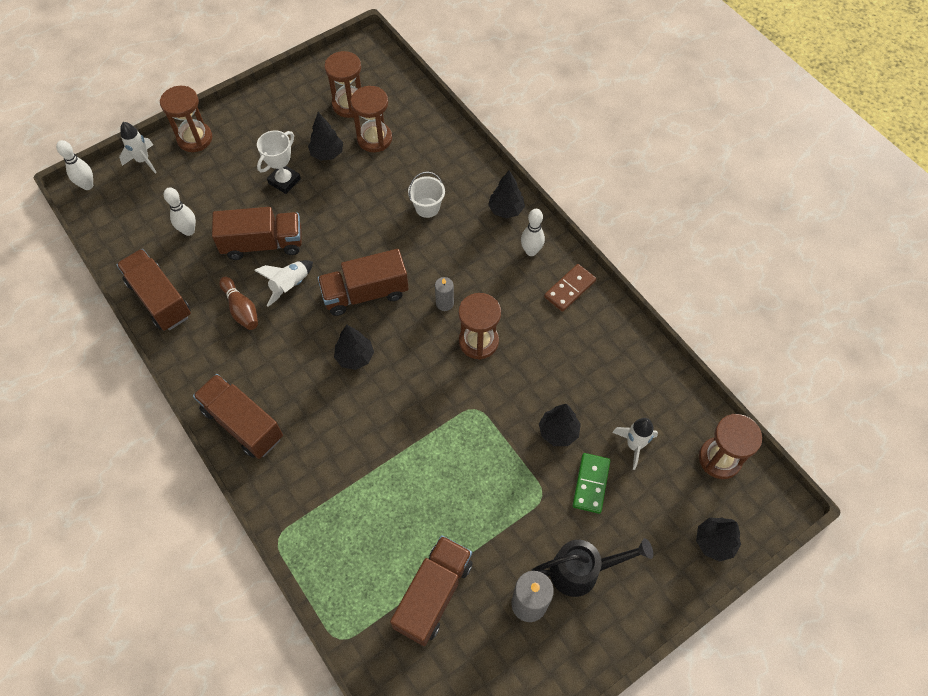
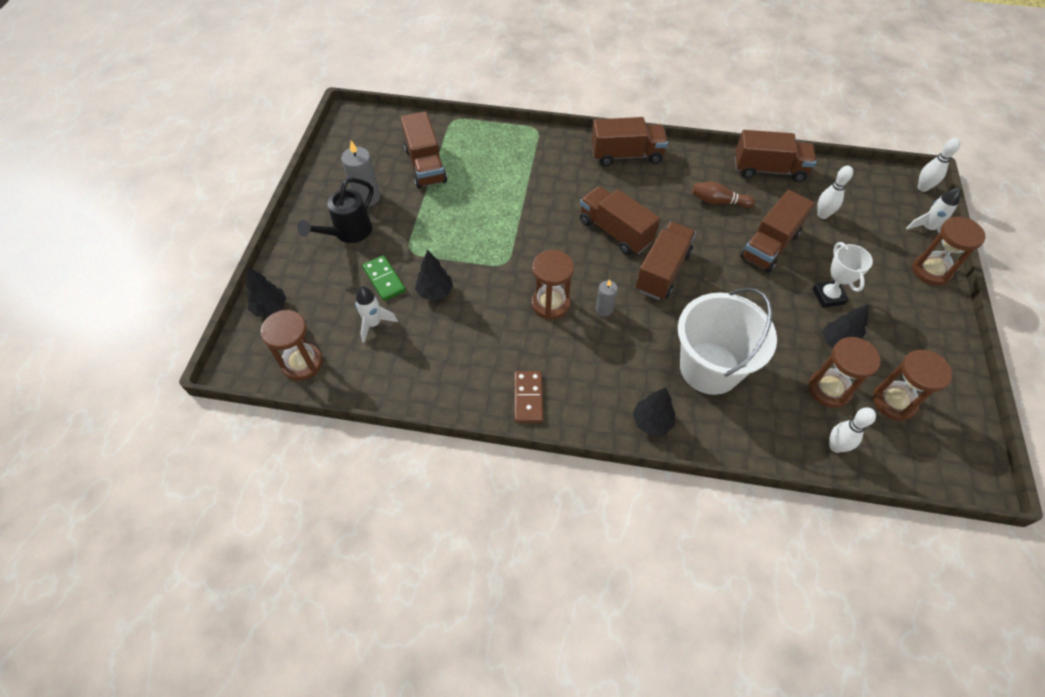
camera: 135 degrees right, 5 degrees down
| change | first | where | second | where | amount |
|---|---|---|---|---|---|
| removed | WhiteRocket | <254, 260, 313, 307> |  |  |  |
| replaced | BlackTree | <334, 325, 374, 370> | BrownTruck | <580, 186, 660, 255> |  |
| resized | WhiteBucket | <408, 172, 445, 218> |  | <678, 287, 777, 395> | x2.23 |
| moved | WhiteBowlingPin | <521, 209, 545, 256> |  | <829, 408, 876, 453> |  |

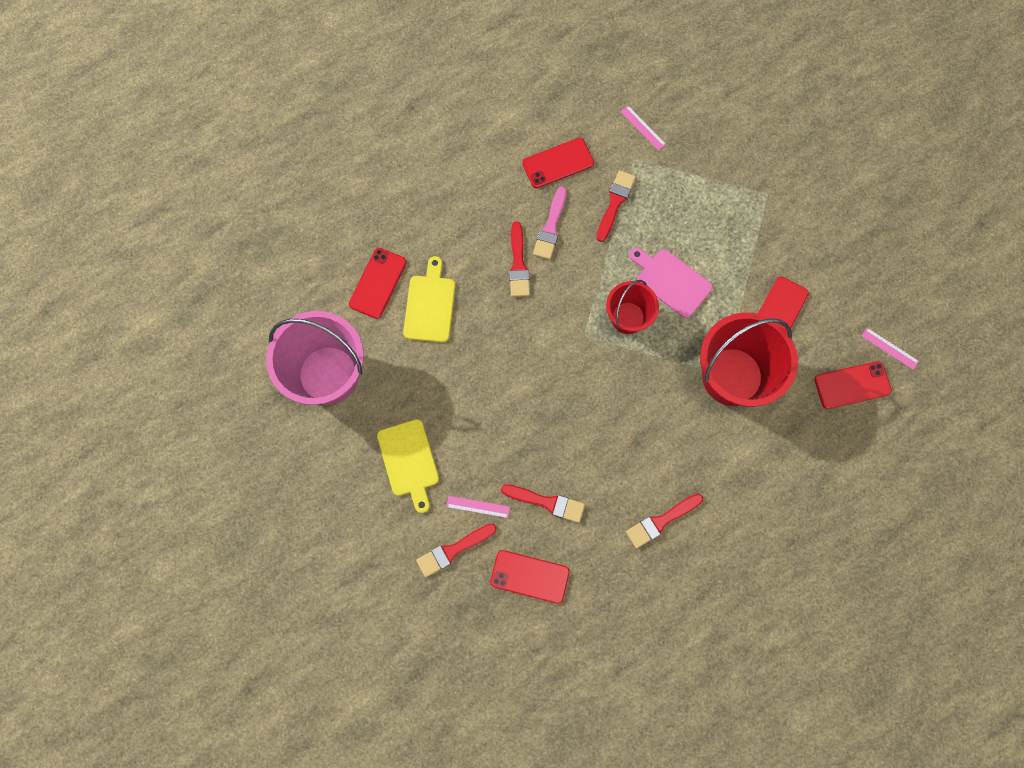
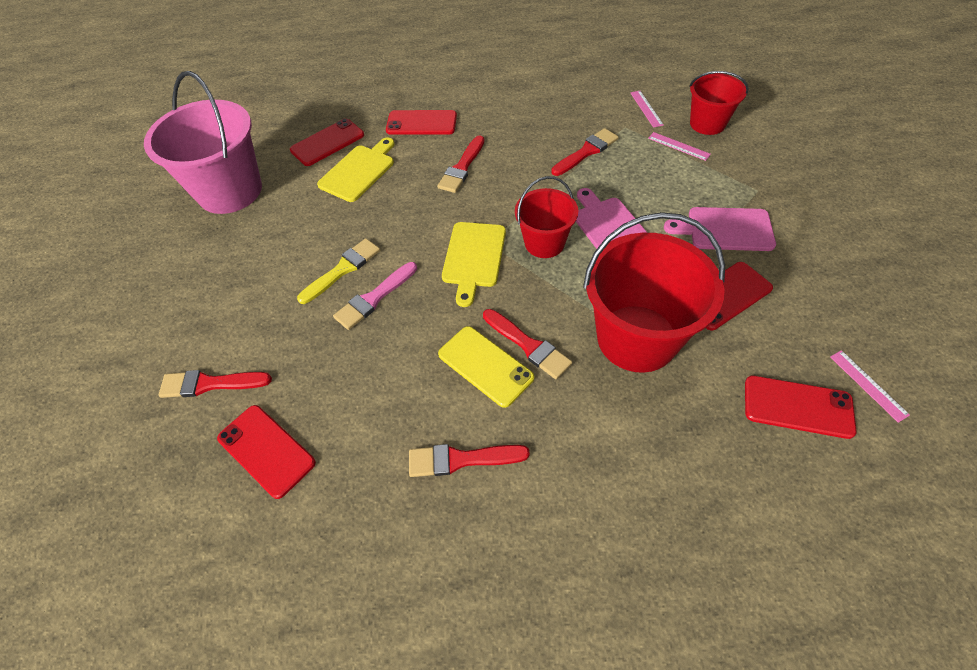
camera: 30 degrees right, 20 degrees down
| change | first | where | second | where | amount |
|---|---|---|---|---|---|
| moved | YellowCuttingBoard | <377, 419, 439, 513> |  | <442, 222, 506, 307> |  |
| moved | PinkRuler | <446, 496, 510, 518> |  | <648, 132, 711, 161> |  |
| moved | RedBrush | <501, 484, 585, 523> |  | <483, 309, 572, 379> |  |
| moved | RedPhone | <522, 138, 594, 188> |  | <386, 110, 457, 135> |  |
| moved | PinkBrush | <533, 186, 567, 260> |  | <333, 262, 417, 330> |  |
| added |  |  | YellowBrush | <297, 238, 380, 304> |  |
| added |  |  | YellowPhone | <438, 326, 534, 408> |  |
| added |  |  | PinkCuttingBoard | <664, 207, 776, 251> |  |
| added |  |  | RedBucket | <689, 71, 749, 135> |  |

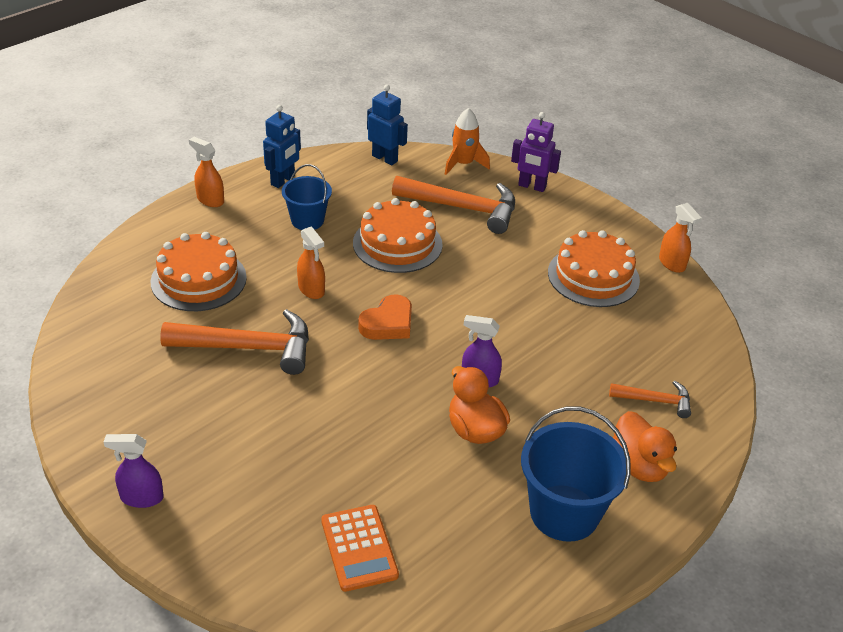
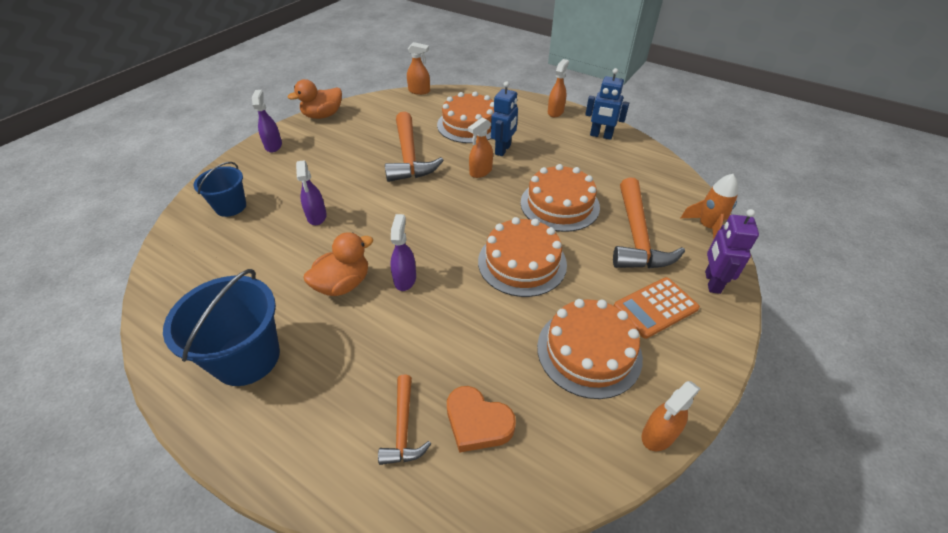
camera: 80 degrees right, 5 degrees up
| change | first | where | second | where | amount |
|---|---|---|---|---|---|
| moved | BlueBucket | <282, 164, 332, 230> |  | <194, 162, 246, 217> |  |
| moved | OrangeCalculator | <321, 505, 399, 592> |  | <614, 277, 700, 339> |  |
| moved | OrangeHeart | <358, 294, 412, 340> |  | <447, 386, 516, 453> |  |
| moved | BlueRobot | <367, 85, 408, 165> |  | <491, 81, 518, 156> |  |
| moved | OrangeDuck | <612, 411, 677, 482> |  | <288, 79, 342, 119> |  |
| added |  |  | PurpleSprayBottle | <296, 160, 327, 225> |  |
| added |  |  | OrangeSprayBottle | <407, 42, 430, 95> |  |
| added |  |  | OrangeCake | <478, 217, 567, 297> |  |

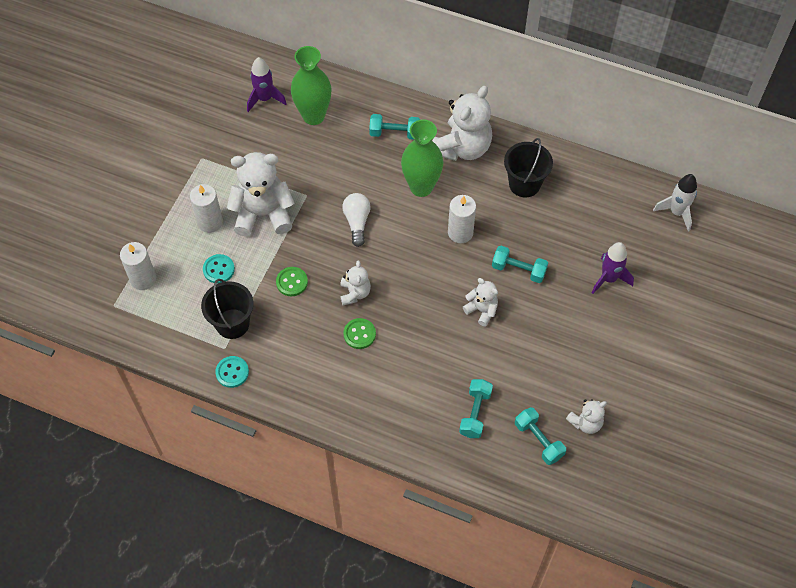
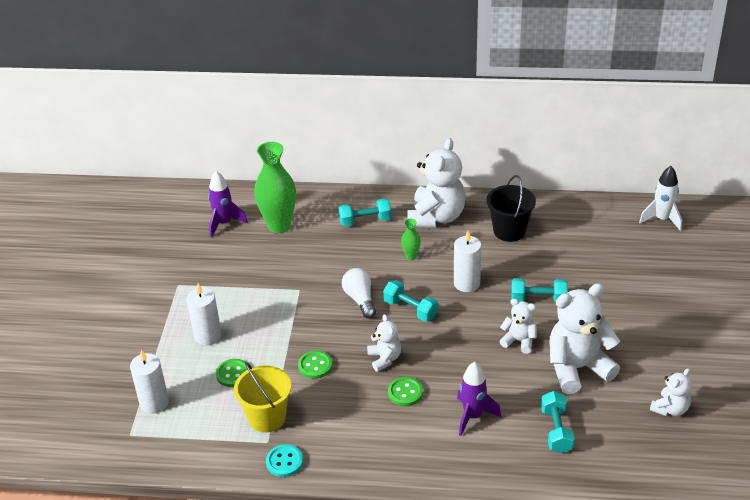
camera: 15 degrees left, 20 degrees down
| change | first | where | second | where | amount |
|---|---|---|---|---|---|
| recoloured | BlackBucket | <201, 279, 254, 339> | YellowBucket | <234, 362, 291, 433> |  |
| recoloured | TurquoiseButton | <203, 254, 235, 284> | GreenButton | <216, 359, 248, 387> |  |
| moved | WhiteTeddyBear | <227, 152, 294, 236> |  | <550, 283, 620, 394> |  |
| resized | GreenVase | <401, 119, 443, 197> |  | <401, 219, 421, 260> | x0.46 |
| moved | TurquoiseDumbbell | <515, 407, 566, 465> |  | <383, 280, 438, 322> |  |
| moved | PurpleRocket | <592, 242, 634, 294> |  | <457, 362, 501, 436> |  |

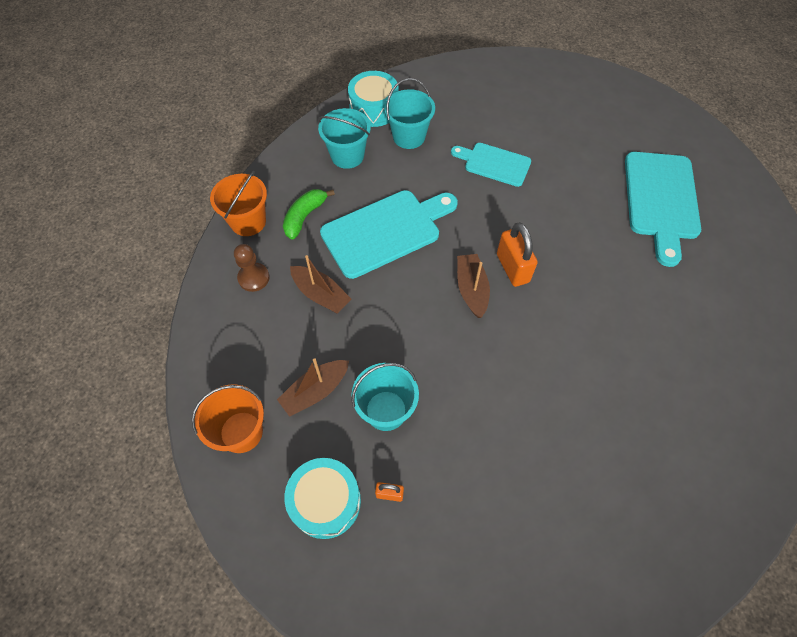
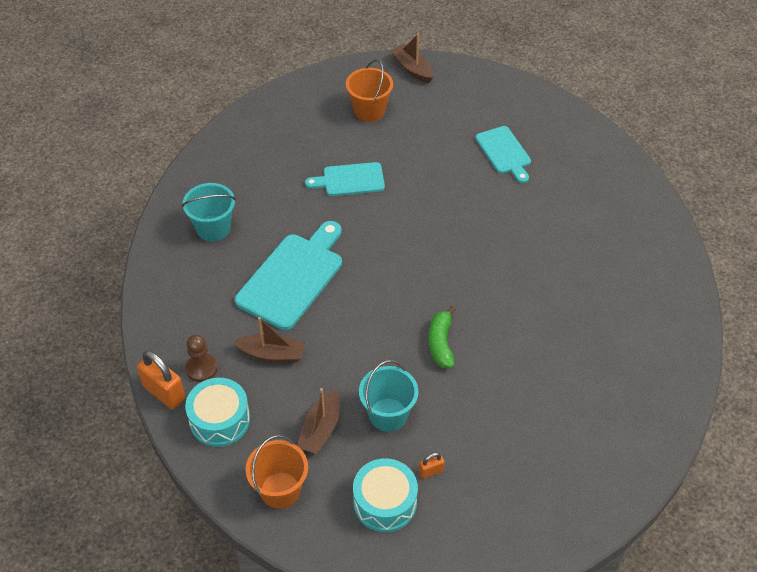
camera: 30 degrees left, 10 degrees down
| change | first | where | second | where | amount |
|---|---|---|---|---|---|
| moved | OrangeBucket | <210, 171, 267, 236> |  | <346, 60, 393, 122> |  |
| moved | GreenBanana | <283, 189, 335, 240> |  | <428, 306, 456, 368> |  |
| moved | TurquoiseDrum | <348, 71, 399, 127> |  | <185, 378, 250, 447> |  |
| removed | TurquoiseBucket | <384, 78, 435, 149> |  |  |  |
| moved | BrownBoat | <457, 254, 490, 318> |  | <391, 33, 433, 83> |  |
| moved | OrangePadlock | <497, 222, 538, 287> |  | <137, 350, 186, 409> |  |
| resized | TurquoiseCuttingBoard | <625, 152, 701, 267> |  | <475, 126, 531, 183> | x0.60 |

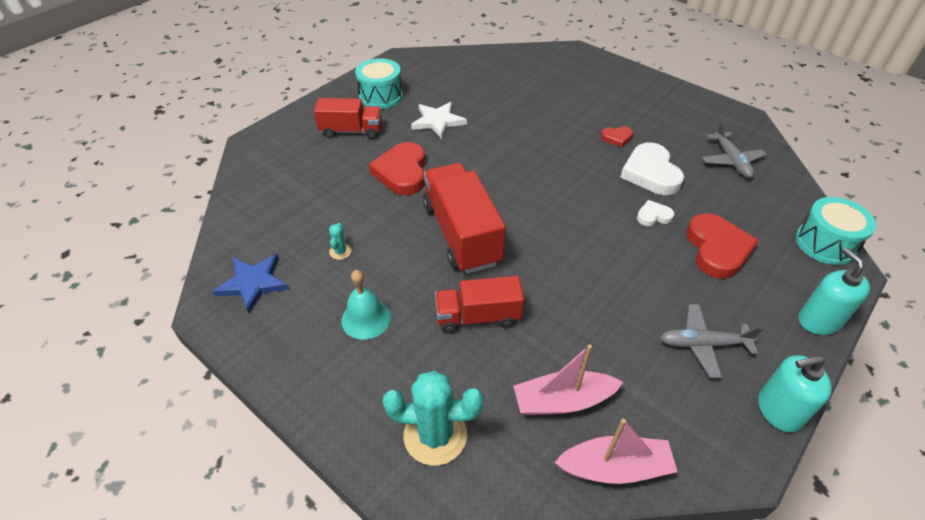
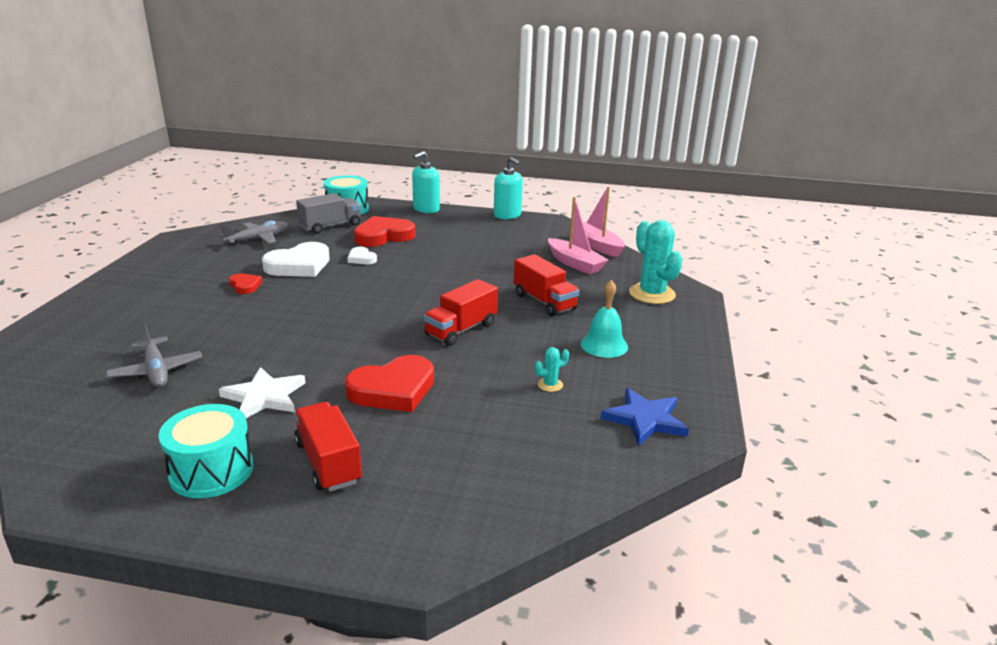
camera: 120 degrees left, 20 degrees down
| change | first | where | second | where | amount |
|---|---|---|---|---|---|
| resized | RedTruck | <423, 163, 506, 274> |  | <423, 279, 498, 346> | x0.63 |
| moved | GreyPlane | <660, 304, 763, 378> |  | <106, 323, 202, 388> |  |
| added |  |  | GreyTruck | <296, 193, 361, 234> |  |

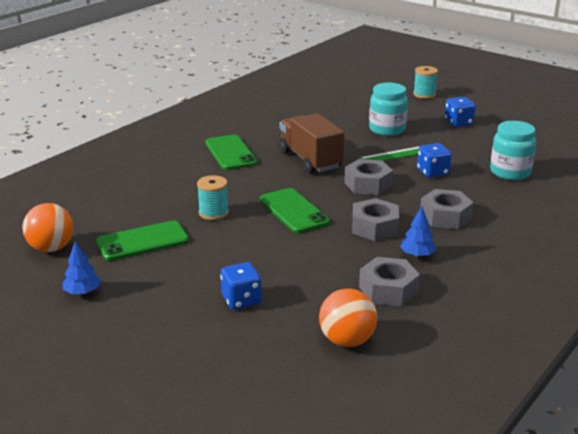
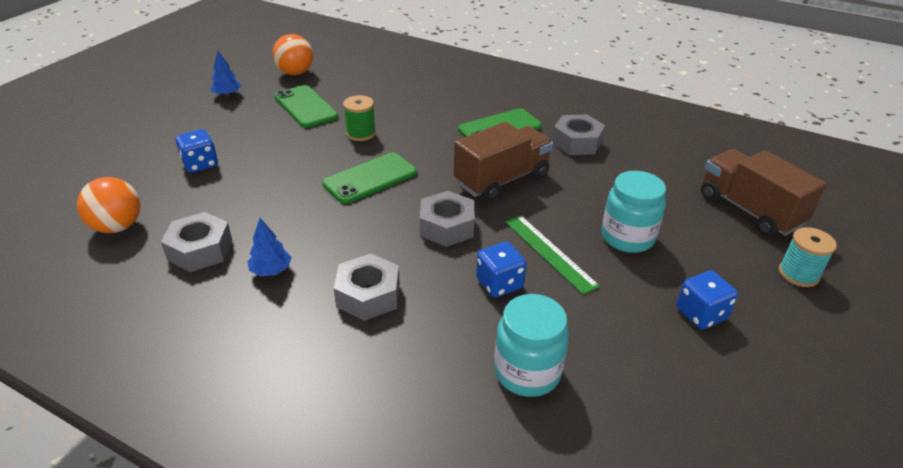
camera: 80 degrees right, 10 degrees up
| change | first | where | second | where | amount |
|---|---|---|---|---|---|
| recoloured | TurquoiseSpool | <197, 175, 229, 220> | GreenSpool | <343, 95, 376, 141> |  |
| moved | GreyNut | <352, 198, 399, 241> |  | <552, 115, 605, 155> |  |
| added |  |  | BrownTruck | <701, 149, 826, 237> |  |

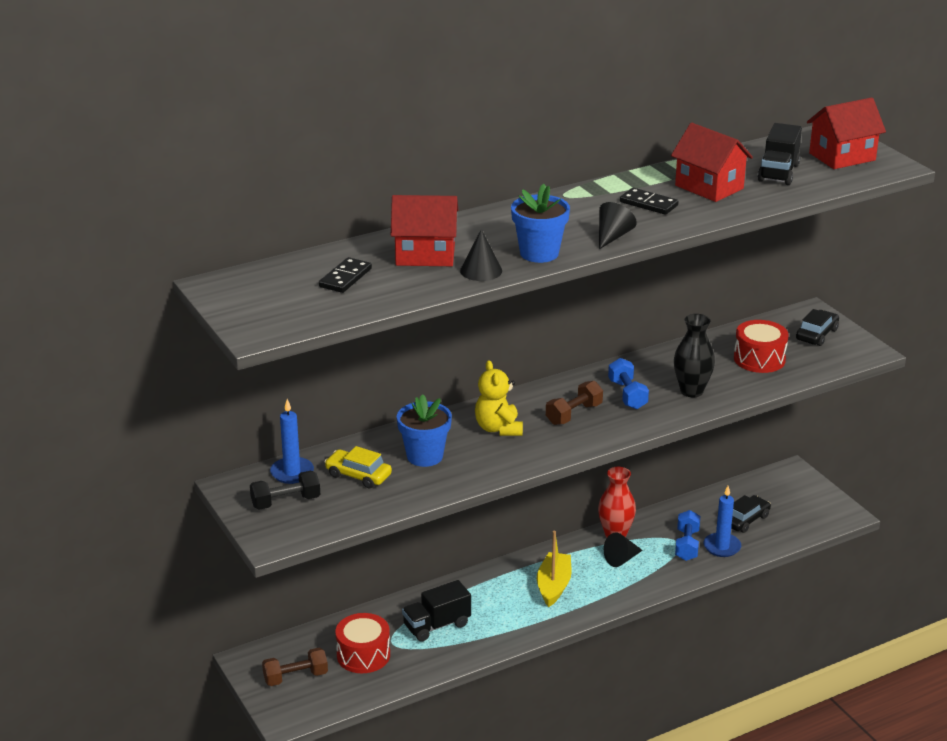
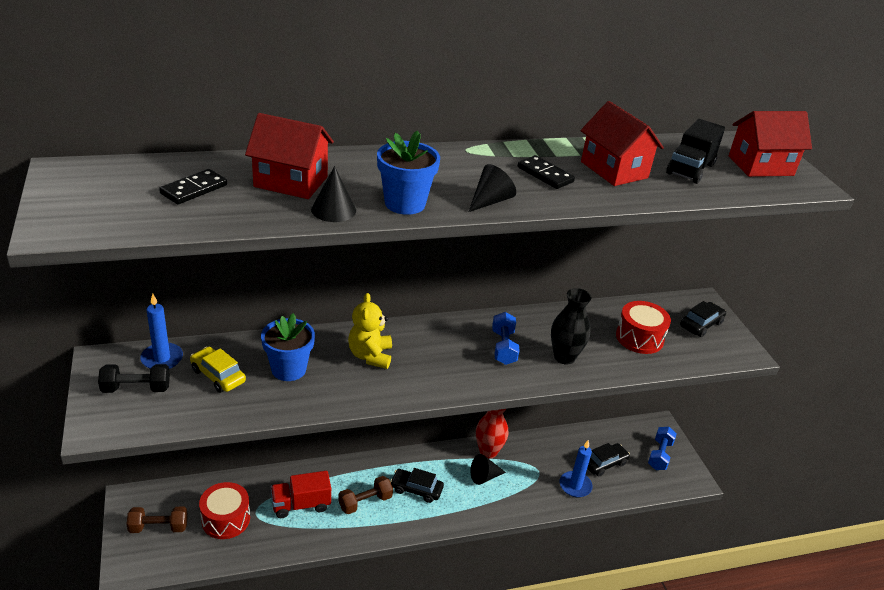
camera: 10 degrees right, 5 degrees up
| change | first | where | second | where | amount |
|---|---|---|---|---|---|
| recoloured | BlackTruck | <402, 580, 471, 642> | RedTruck | <270, 471, 331, 518> |  |
| replaced | YellowBoat | <537, 531, 571, 607> | BlackCar | <390, 468, 444, 503> |  |
| moved | BrownDumbbell | <546, 381, 603, 425> |  | <338, 476, 393, 514> |  |
| moved | BlueDumbbell | <675, 510, 700, 561> |  | <648, 427, 677, 470> |  |

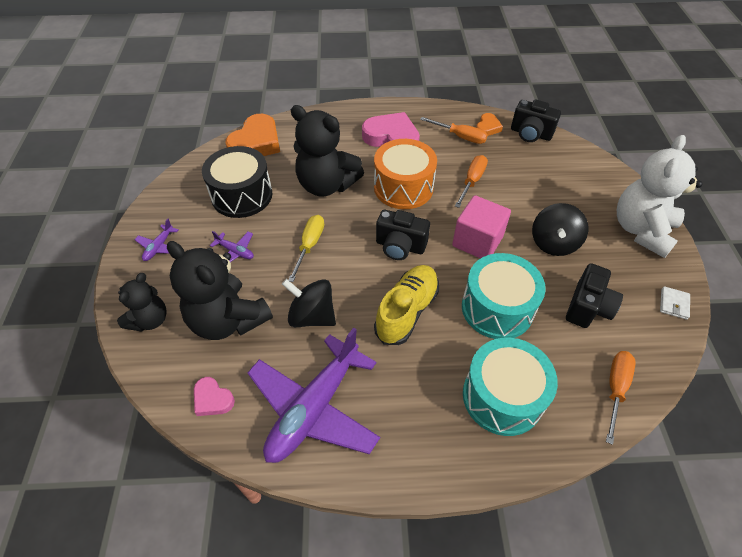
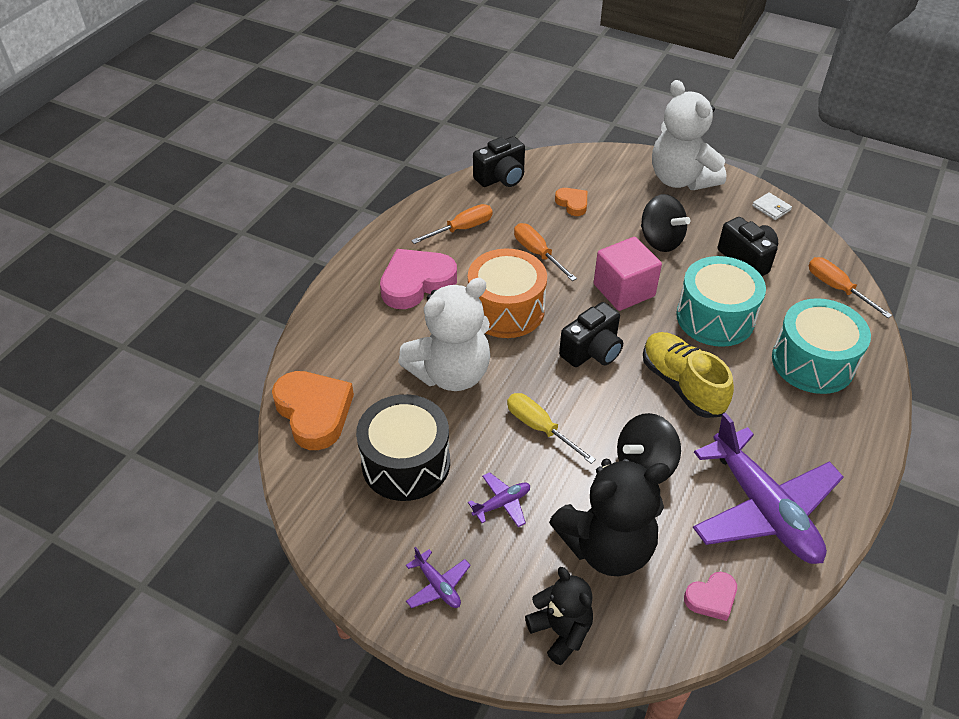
camera: 60 degrees left, 5 degrees down
| change | first | where | second | where | amount |
|---|---|---|---|---|---|
| recoloured | BlackTeddyBear | <291, 105, 364, 196> | WhiteTeddyBear | <398, 278, 490, 391> |  |
| moved | OrangeHeart | <476, 113, 503, 136> |  | <555, 188, 587, 216> |  |

